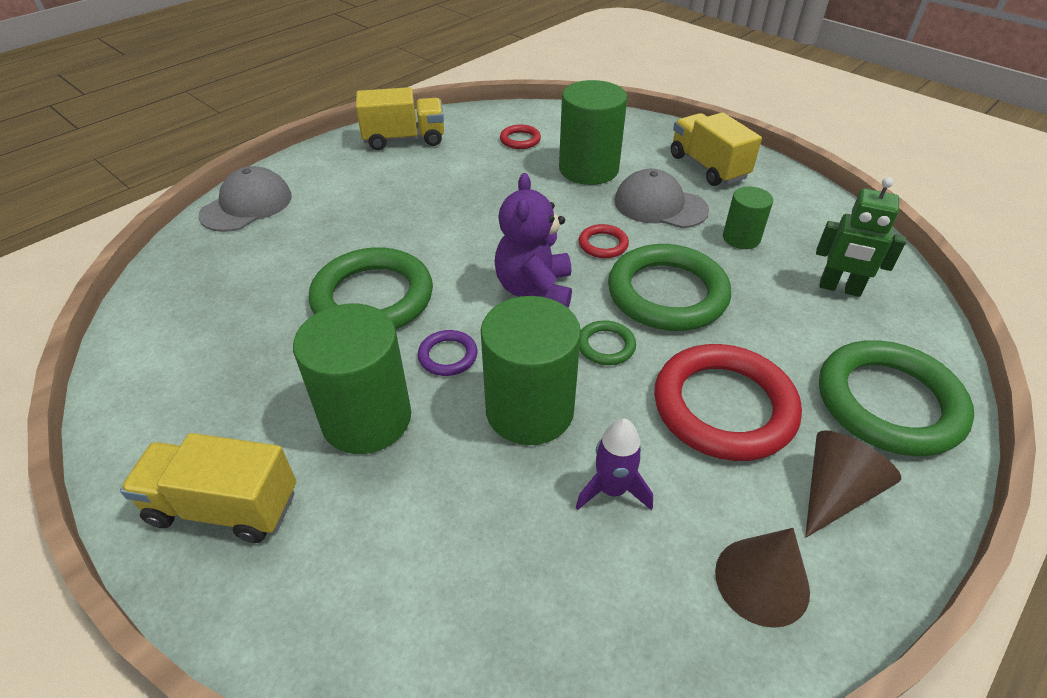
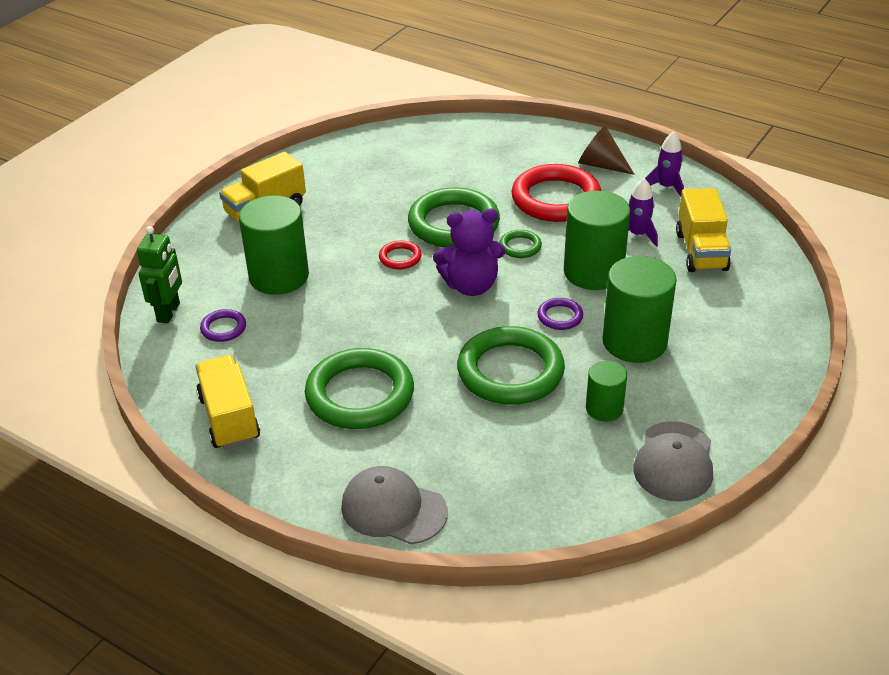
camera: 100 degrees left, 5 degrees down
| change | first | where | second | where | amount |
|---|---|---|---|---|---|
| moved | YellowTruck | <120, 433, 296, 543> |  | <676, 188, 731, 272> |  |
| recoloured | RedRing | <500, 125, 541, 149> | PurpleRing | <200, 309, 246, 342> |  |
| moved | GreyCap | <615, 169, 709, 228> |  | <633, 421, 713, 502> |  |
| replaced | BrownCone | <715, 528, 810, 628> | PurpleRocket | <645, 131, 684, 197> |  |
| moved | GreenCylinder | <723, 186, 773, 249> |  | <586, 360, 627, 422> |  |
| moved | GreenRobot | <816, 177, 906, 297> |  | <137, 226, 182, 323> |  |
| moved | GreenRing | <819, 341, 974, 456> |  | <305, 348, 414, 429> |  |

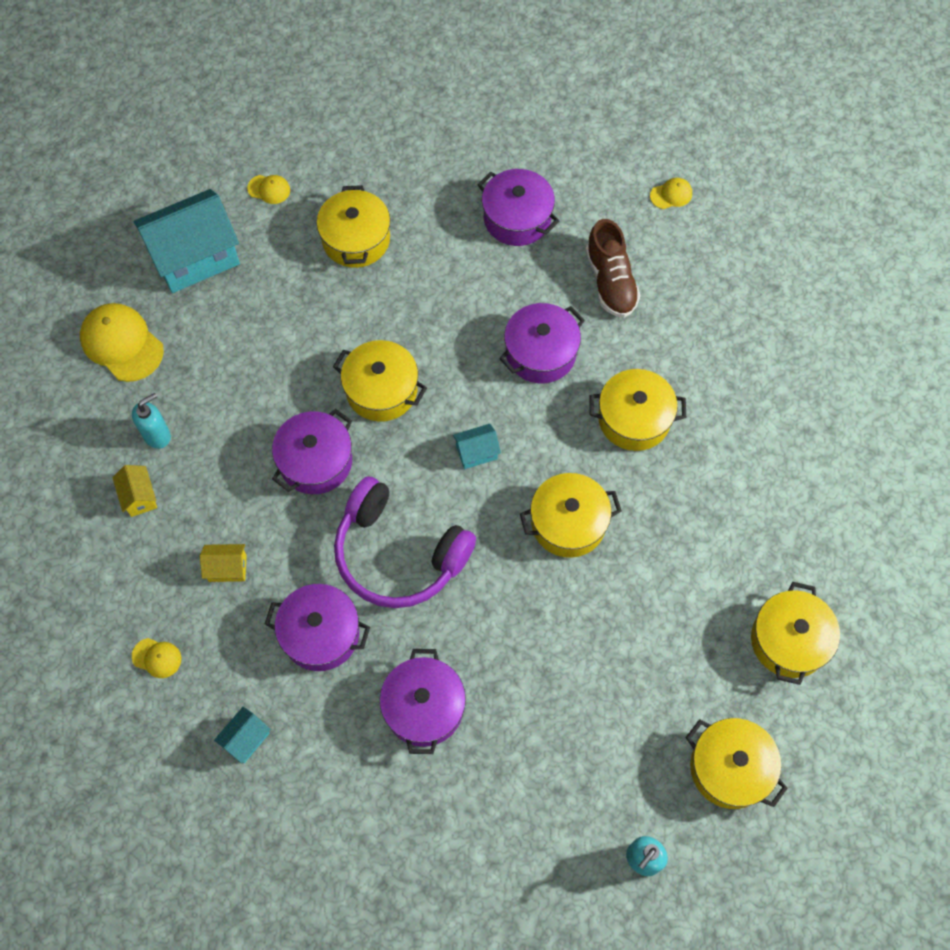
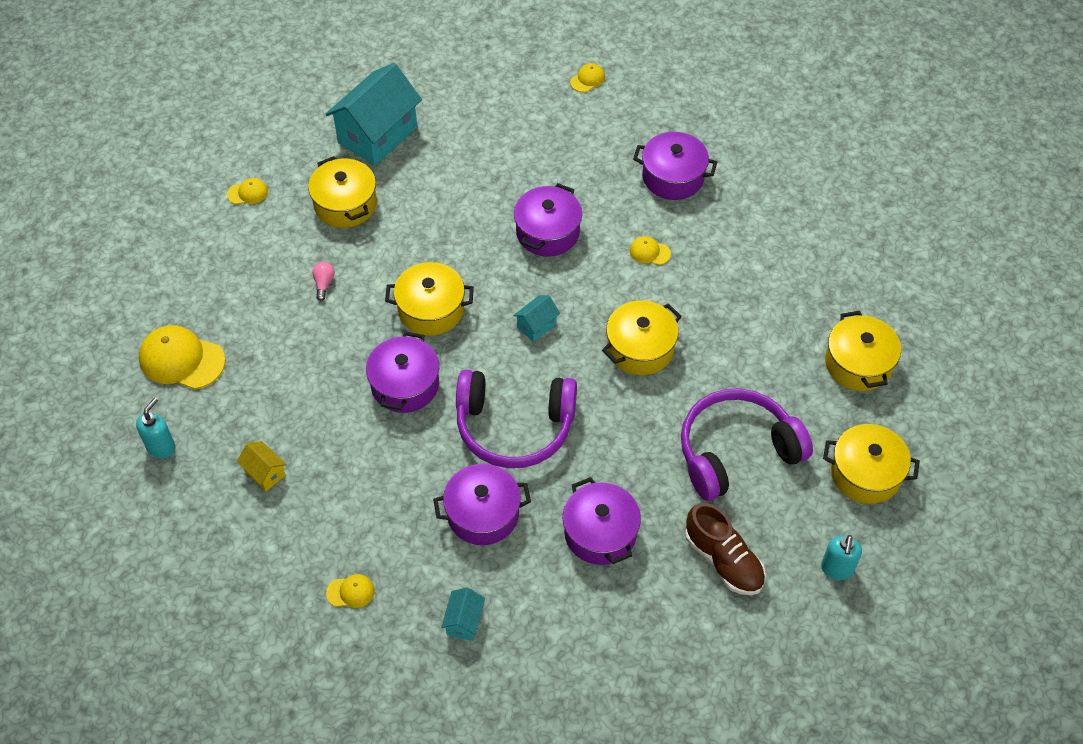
camera: 25 degrees left, 10 degrees down
| change | first | where | second | where | amount |
|---|---|---|---|---|---|
| moved | TurquoiseSoapDispenser | <132, 393, 171, 449> |  | <136, 398, 176, 458> |  |
| moved | TurquoiseHouse | <133, 189, 240, 293> |  | <325, 63, 422, 166> |  |
| removed | YellowHouse | <200, 544, 247, 582> |  |  |  |
| moved | PurplePot | <477, 169, 559, 246> |  | <633, 132, 717, 200> |  |
| moved | BrownShoe | <585, 219, 641, 318> |  | <685, 503, 766, 595> |  |
| replaced | YellowPot | <589, 369, 686, 451> | YellowCap | <630, 236, 671, 265> |  |
| added |  |  | PinkLightBulb | <312, 262, 335, 301> |  |
| added |  |  | PurpleHeadphones | <681, 388, 813, 501> |  |

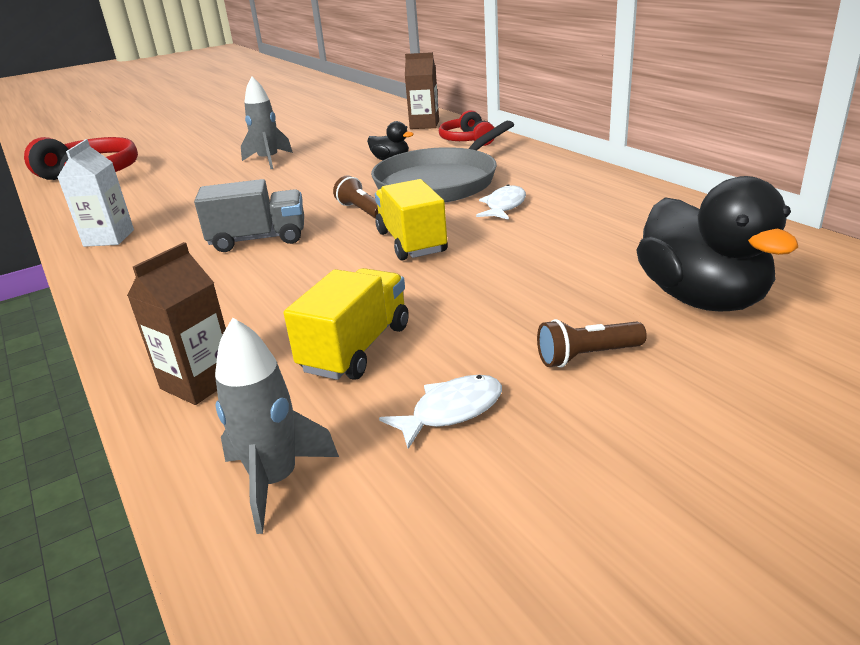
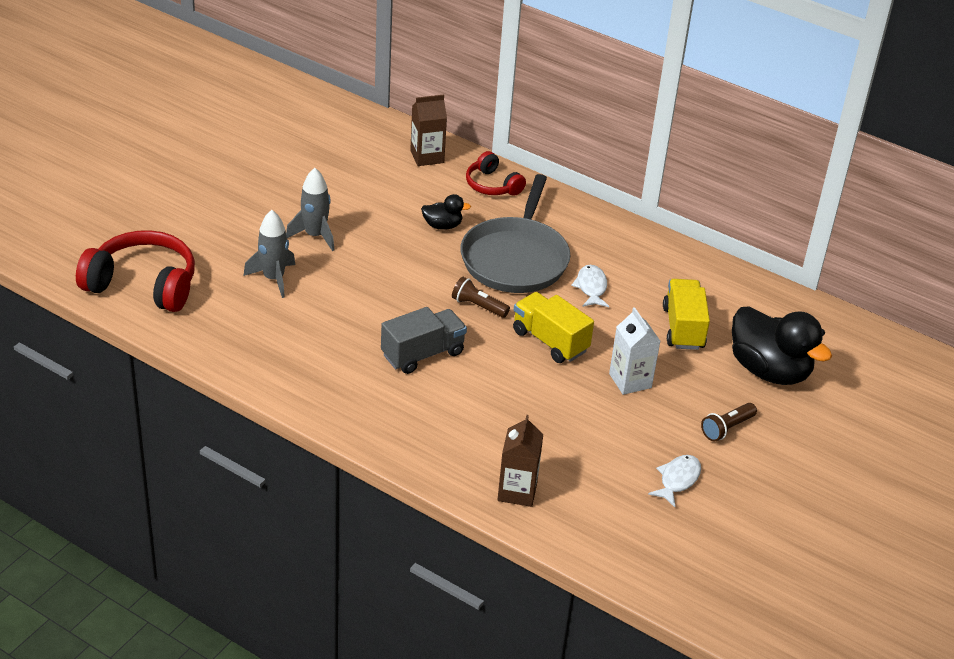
camera: 30 degrees left, 10 degrees up
| change | first | where | second | where | amount |
|---|---|---|---|---|---|
| moved | WhiteCarton | <58, 139, 134, 247> |  | <609, 307, 660, 395> |  |
| moved | GreyRocket | <215, 318, 339, 534> |  | <243, 210, 295, 298> |  |
| moved | YellowTruck | <284, 268, 409, 380> |  | <663, 279, 710, 350> |  |

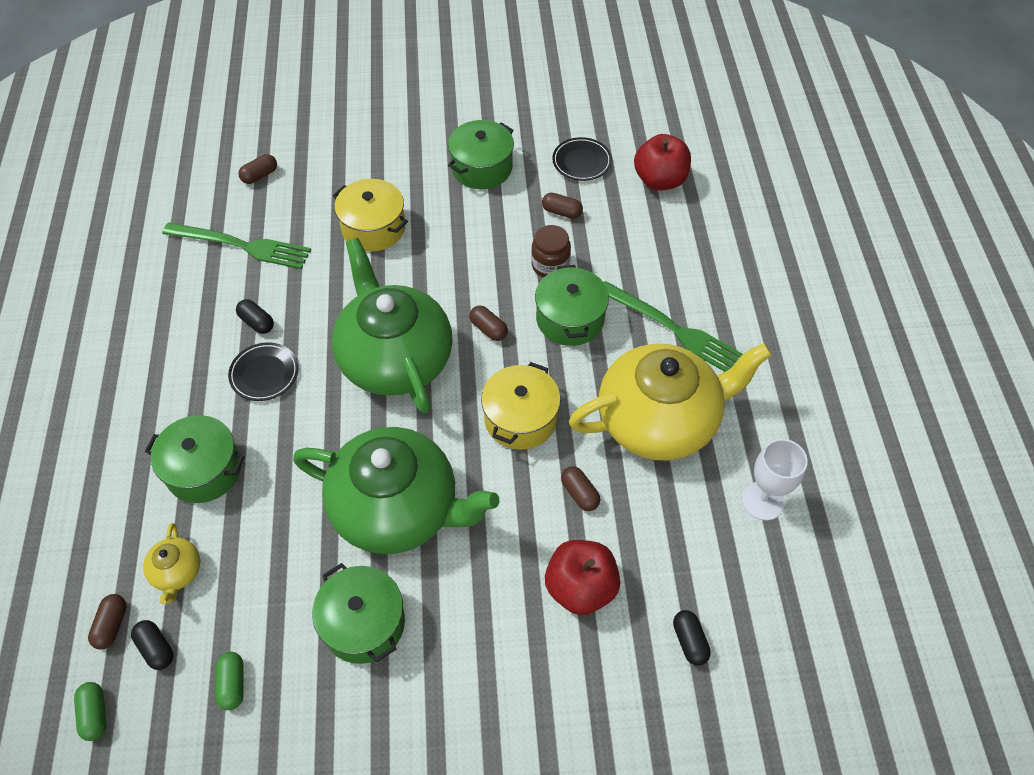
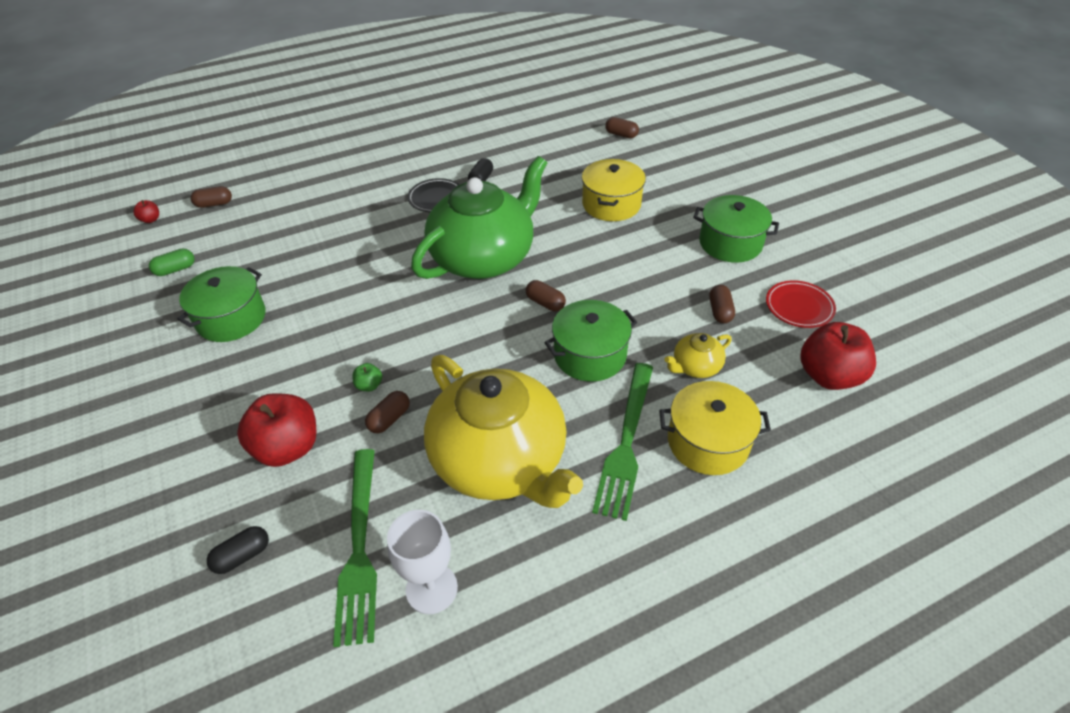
camera: 70 degrees right, 10 degrees down
| change | first | where | second | where | amount |
|---|---|---|---|---|---|
| replaced | GreenCapsule | <74, 682, 107, 741> | RedApple | <134, 200, 159, 223> |  |
| removed | BlackCapsule | <131, 620, 173, 670> |  |  |  |
| moved | YellowTeapot | <143, 523, 200, 604> |  | <664, 333, 732, 378> |  |
| removed | GreenPot | <145, 415, 245, 503> |  |  |  |
| moved | GreenFork | <162, 222, 311, 269> |  | <333, 449, 377, 647> |  |
| removed | GreenTeapot | <293, 427, 499, 554> |  |  |  |
| turned | BrownCapsule | <469, 306, 508, 341> |  | <526, 280, 566, 311> | 75 degrees counterclockwise |
| moved | YellowPot | <481, 362, 561, 450> |  | <659, 381, 771, 475> |  |
| removed | BrownJar | <531, 225, 571, 278> |  |  |  |
| recoloured | BlackPlate | <552, 137, 612, 181> | RedPlate | <766, 280, 836, 328> |  |
| added |  |  | GreenApple | <352, 363, 382, 391> |  |

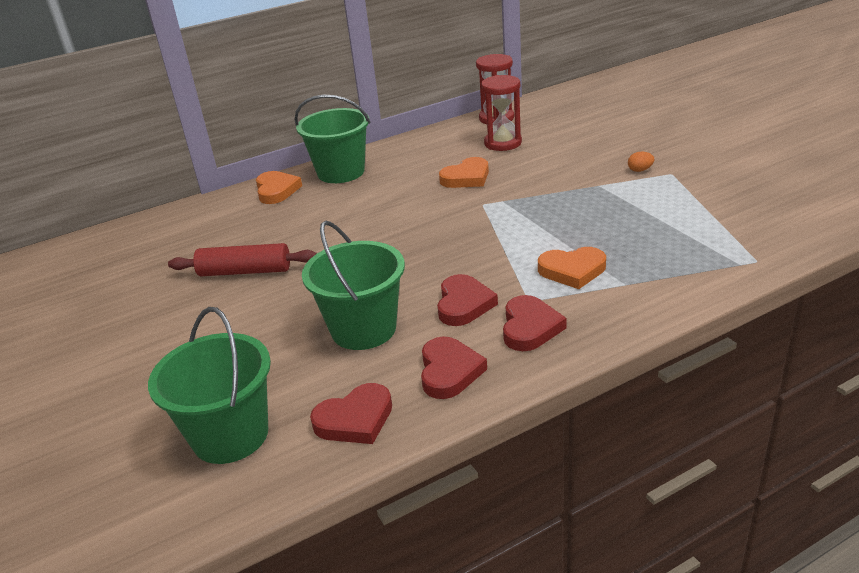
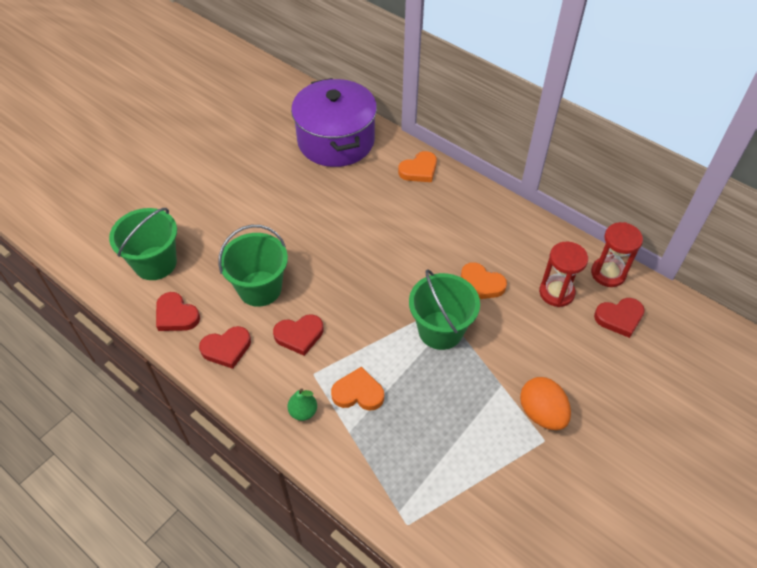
camera: 65 degrees right, 20 degrees up
| change | first | where | second | where | amount |
|---|---|---|---|---|---|
| removed | RedRollingPin | <168, 243, 317, 276> |  |  |  |
| moved | GreenBucket | <294, 95, 370, 183> |  | <409, 269, 480, 350> |  |
| moved | RedHeart | <503, 295, 567, 351> |  | <594, 298, 645, 338> |  |
| turned | OrangeHeart | <538, 247, 606, 289> |  | <331, 367, 384, 411> | 120 degrees clockwise |
| resized | OrangeEgg | <628, 152, 654, 172> |  | <520, 377, 571, 430> | x2.29 |
| added |  |  | GreenPear | <288, 388, 317, 421> |  |
| added |  |  | PurplePot | <291, 78, 377, 167> |  |

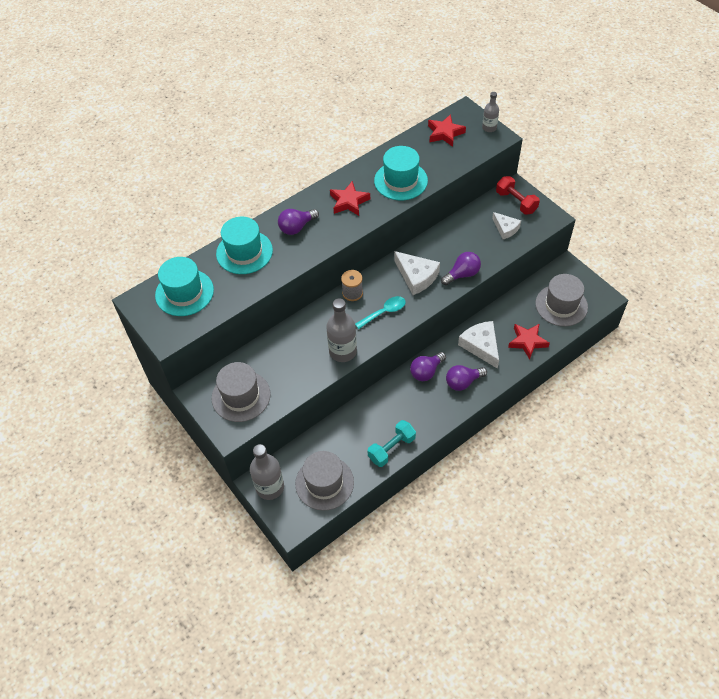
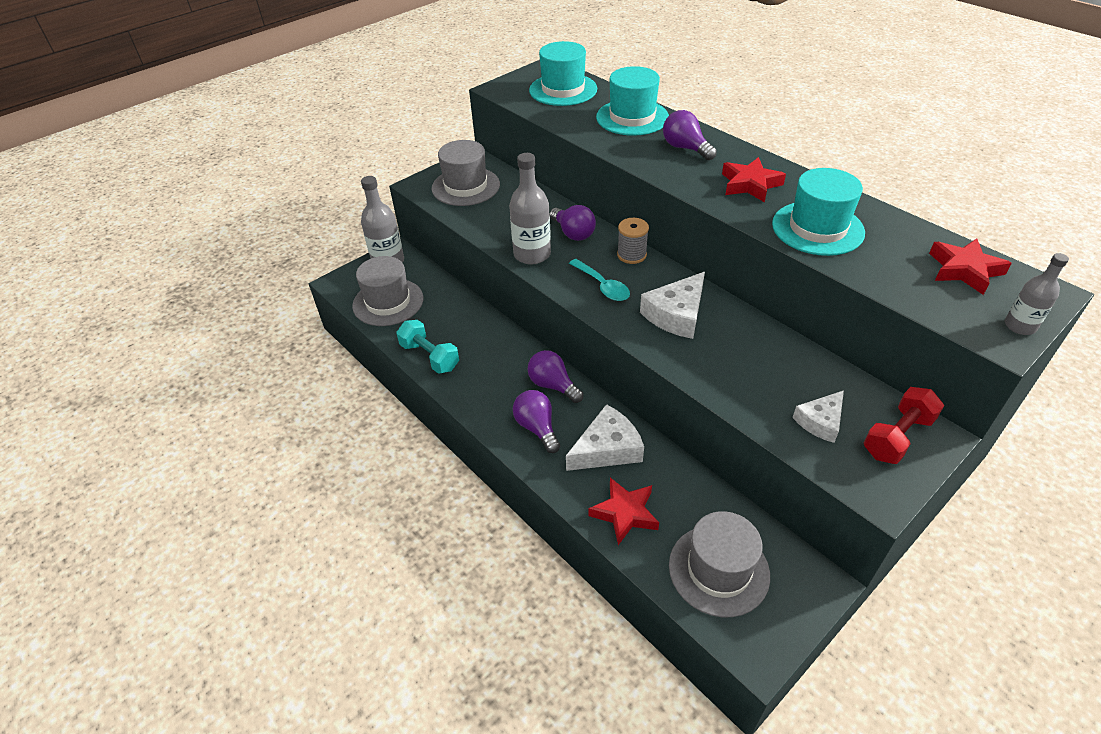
camera: 85 degrees right, 10 degrees down
| change | first | where | second | where | amount |
|---|---|---|---|---|---|
| moved | PurpleLightBulb | <441, 252, 481, 285> |  | <550, 205, 596, 241> |  |

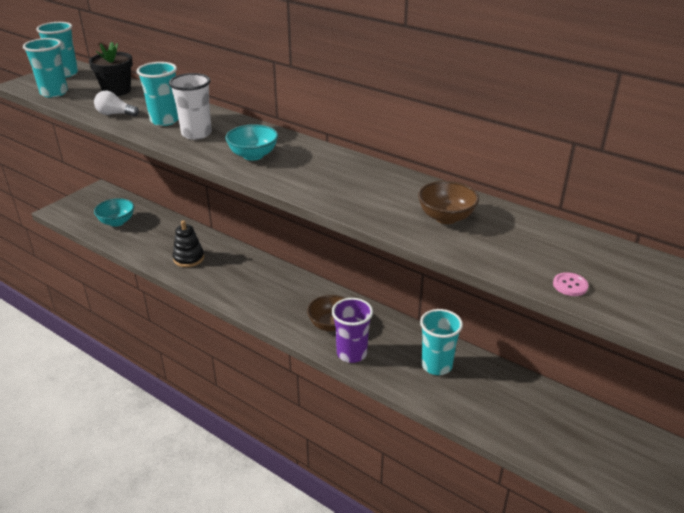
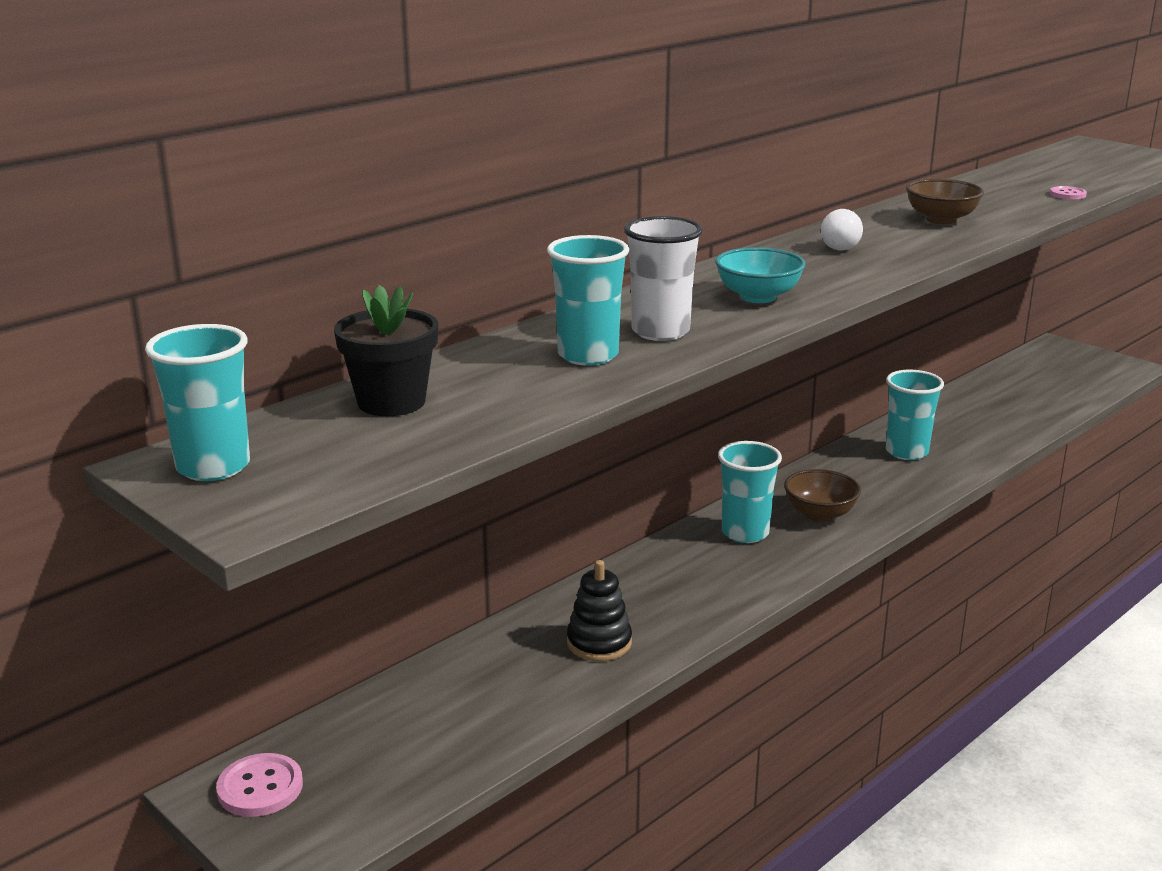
camera: 80 degrees left, 10 degrees down
| change | first | where | second | where | amount |
|---|---|---|---|---|---|
| moved | TurquoiseCup | <23, 38, 68, 98> |  | <718, 441, 782, 543> |  |
| moved | WhiteLightBulb | <94, 91, 139, 117> |  | <821, 209, 863, 250> |  |
| removed | TurquoiseBowl | <94, 198, 134, 227> |  |  |  |
| removed | PurpleCup | <332, 298, 373, 363> |  |  |  |
| added |  |  | PinkButton | <216, 753, 303, 817> |  |

